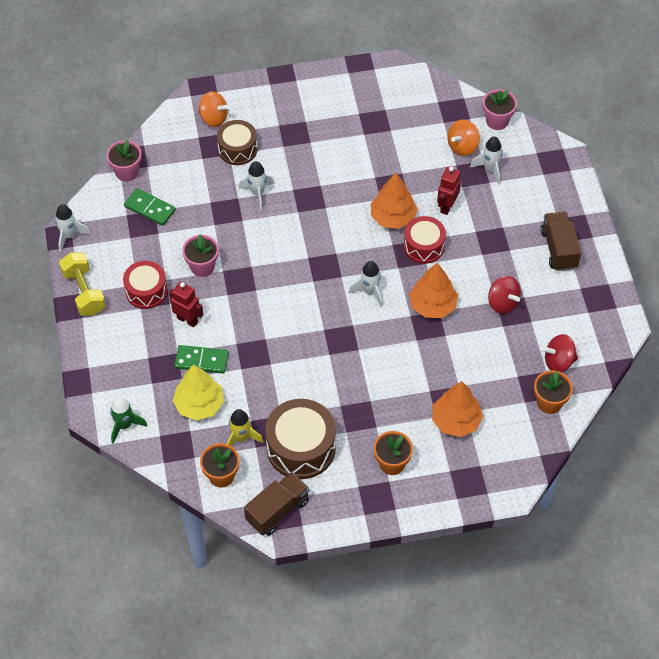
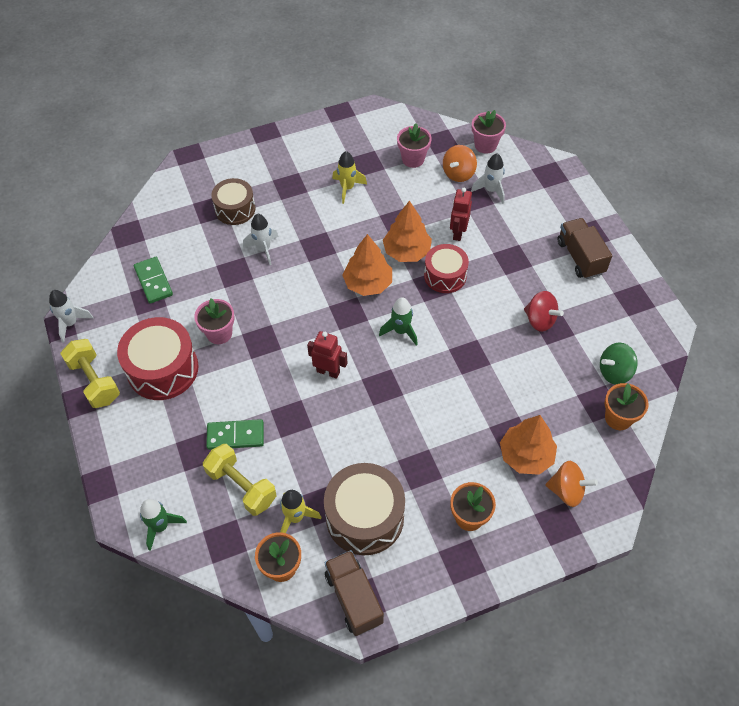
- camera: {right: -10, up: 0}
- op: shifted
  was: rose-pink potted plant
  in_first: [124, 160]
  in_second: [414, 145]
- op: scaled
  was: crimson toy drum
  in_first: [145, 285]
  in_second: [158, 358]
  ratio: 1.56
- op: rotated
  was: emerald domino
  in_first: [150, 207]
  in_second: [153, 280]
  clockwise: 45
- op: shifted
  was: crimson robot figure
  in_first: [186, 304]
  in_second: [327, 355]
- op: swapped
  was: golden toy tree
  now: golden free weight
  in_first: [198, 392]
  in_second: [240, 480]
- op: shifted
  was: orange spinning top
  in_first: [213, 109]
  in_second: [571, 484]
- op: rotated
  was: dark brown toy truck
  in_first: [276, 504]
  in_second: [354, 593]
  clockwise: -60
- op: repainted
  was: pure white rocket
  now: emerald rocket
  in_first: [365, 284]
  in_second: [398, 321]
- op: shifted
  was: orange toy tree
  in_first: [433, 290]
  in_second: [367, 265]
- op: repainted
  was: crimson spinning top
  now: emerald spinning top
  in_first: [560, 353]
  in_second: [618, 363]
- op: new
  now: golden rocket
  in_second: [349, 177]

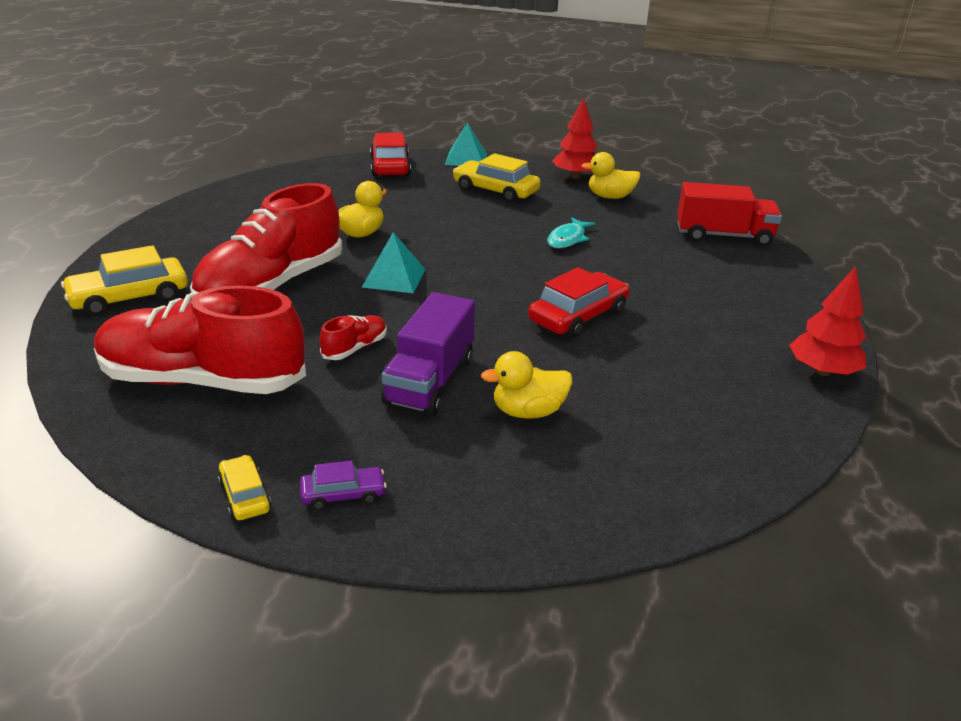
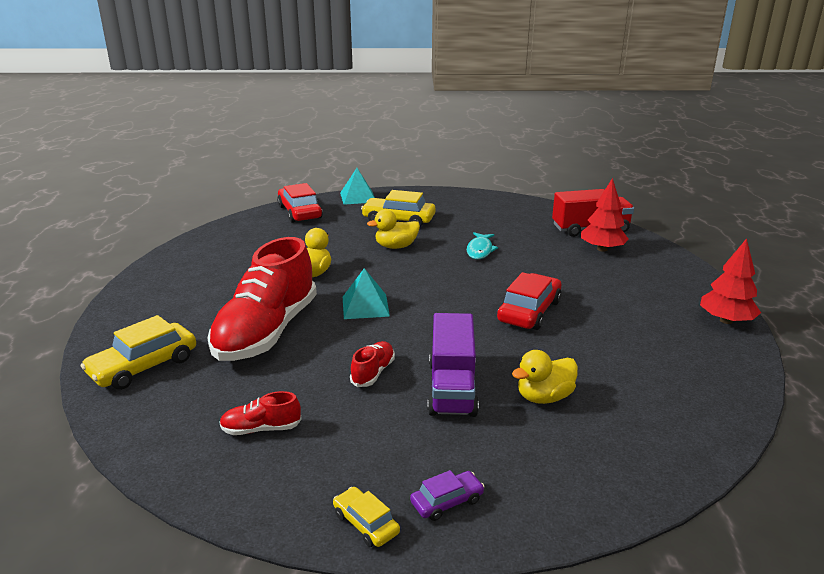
- camera: {right: -15, up: -5}
- op: scaled
  was: crimson sneaker
  in_first: [200, 339]
  in_second: [260, 413]
  ratio: 0.41
- op: shifted
  was: crimson toy tree
  in_first: [575, 138]
  in_second: [604, 215]
- op: shifted
  was: golden rubber duck
  in_first: [611, 175]
  in_second: [393, 229]

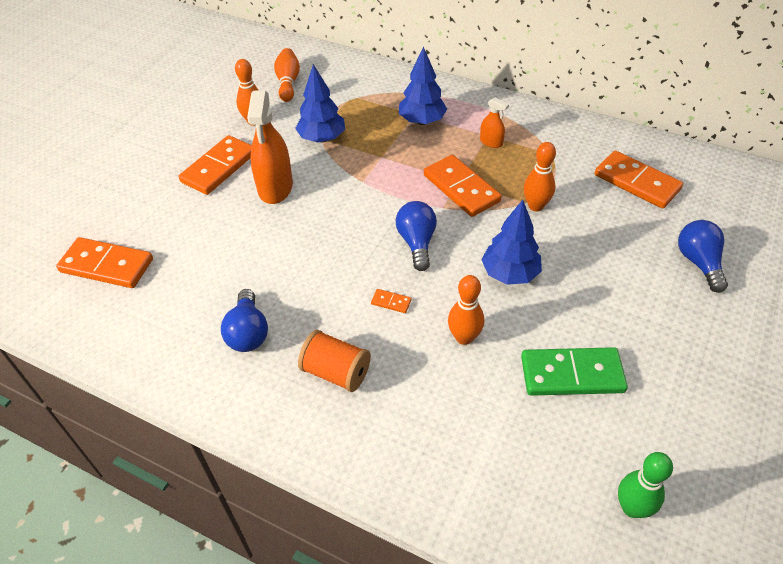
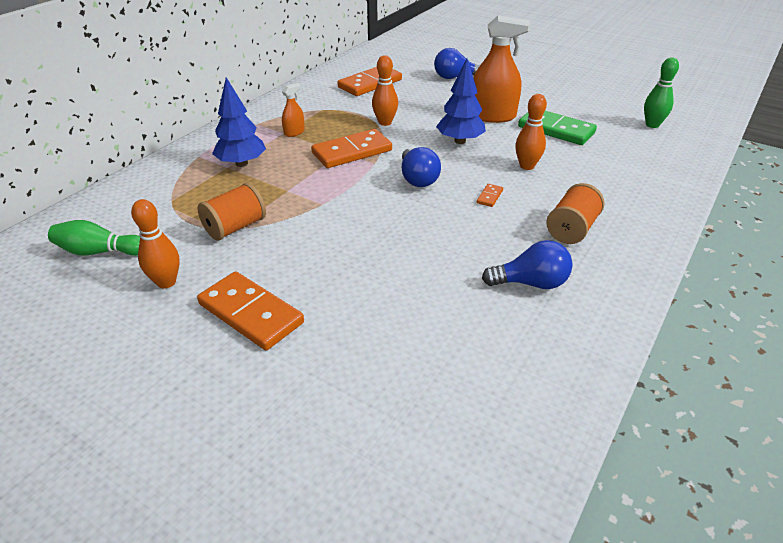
- camera: {right: -85, up: -10}
- op: gone
  was: orange domino
  in_first: [104, 262]
- op: shifted
  was: orange spray cleaner
  in_first: [270, 147]
  in_second: [501, 69]
- op: repainted
  was: orange tenpin
  now: emerald tenpin
  in_first: [287, 75]
  in_second: [94, 238]
- op: swapped
  was: blue toy tree
  now: orange spool
  in_first: [320, 103]
  in_second: [232, 211]
- op: rotated
  was: blue lightbulb
  in_first: [416, 236]
  in_second: [421, 167]
  clockwise: -105
- op: rotated
  was: emerald domino
  in_first: [574, 371]
  in_second: [557, 128]
  clockwise: -60

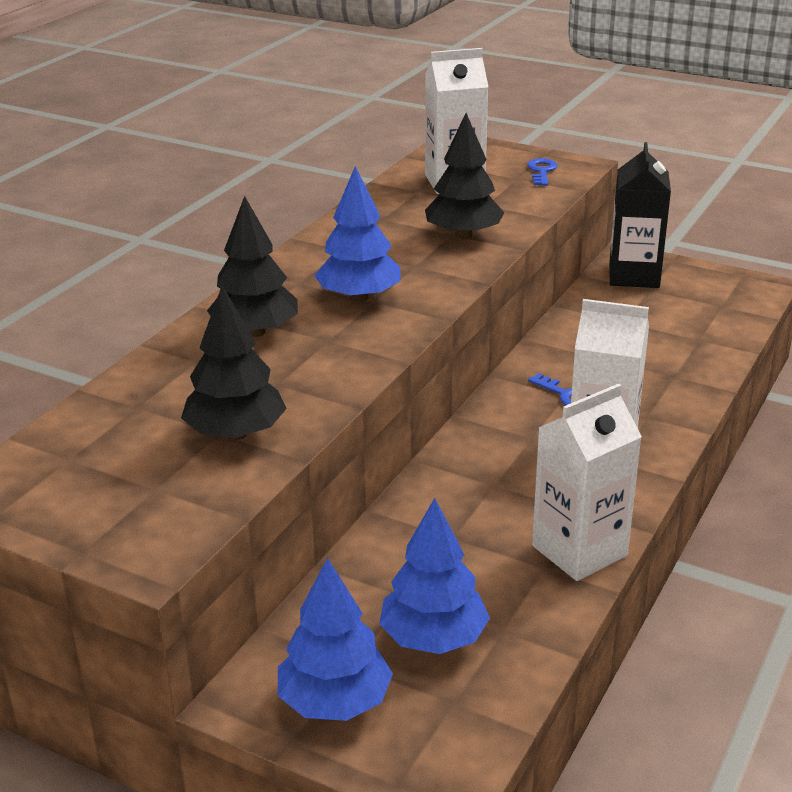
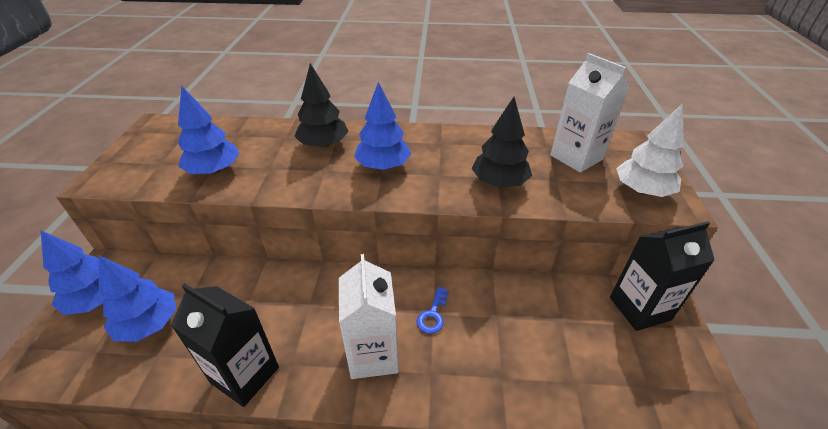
- camera: {right: 65, up: 10}
- op: repainted
  was: black toy tree
  now: blue toy tree
  in_first: [234, 363]
  in_second: [209, 130]
- op: swapped
  was: blue latchkey
  now: pure white toy tree
  in_first: [542, 172]
  in_second: [650, 150]
- op: repainted
  was: pure white carton
  now: black carton
  in_first: [587, 482]
  in_second: [225, 345]

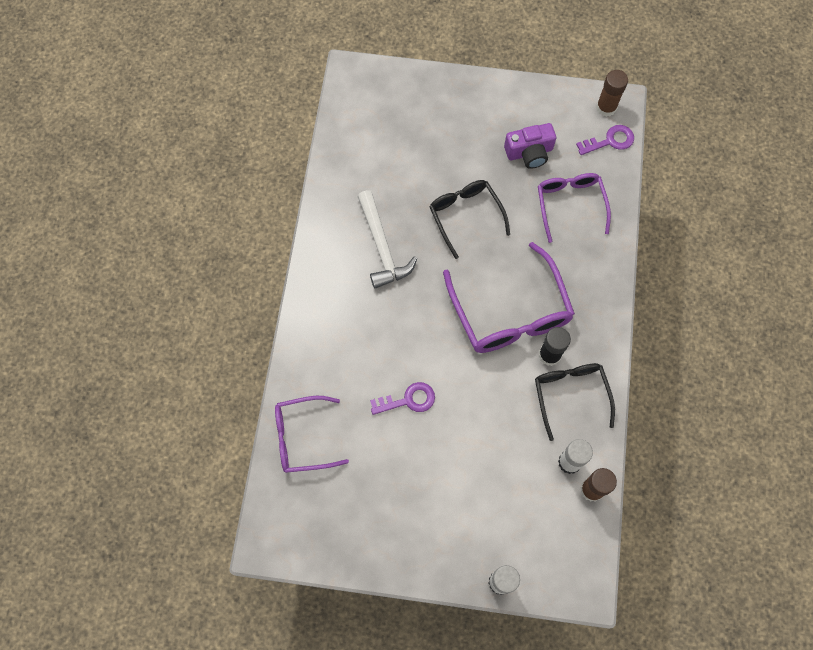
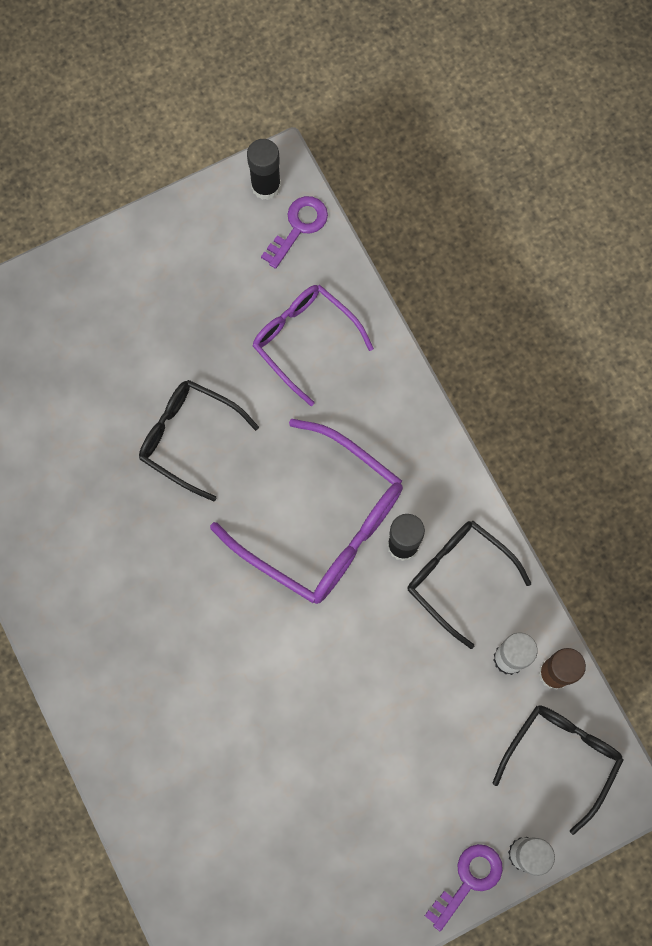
- camera: {right: -35, up: 5}
- op: gone
  was: violet glasses
  in_first: [312, 434]
- op: gone
  was: pure white hammer
  in_first: [387, 239]
- op: shifted
  was: violet latchkey
  in_first: [402, 398]
  in_second: [464, 887]
- op: gone
  was: violet photo camera
  in_first: [530, 146]
- op: repainted
  was: dark brown glue
  now: black glue
  in_first: [612, 93]
  in_second: [264, 169]
- op: new
  now: black glasses
  in_second: [558, 770]

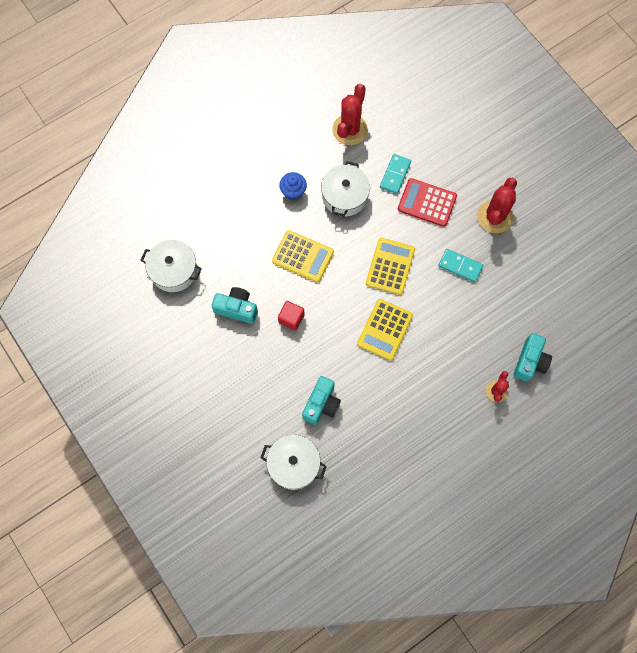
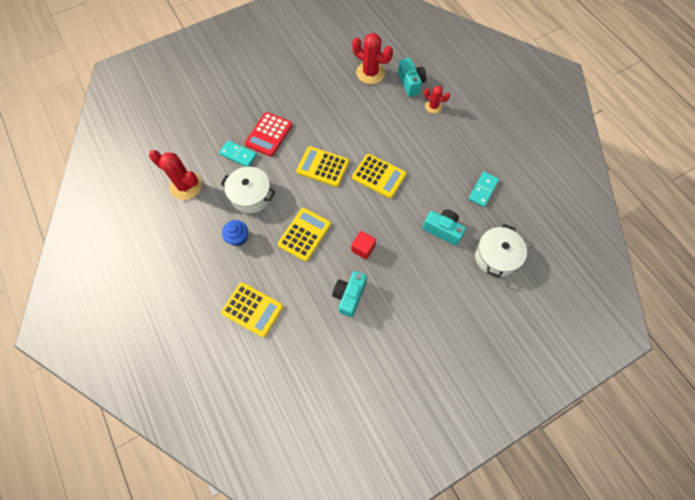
- camera: {right: -85, up: -5}
- op: gone
  was: pure white cooking pot
  in_first: [171, 266]
- op: shifted
  was: aqua domino
  in_first: [461, 265]
  in_second: [483, 189]
- op: shifted
  was: crimson saguaro cactus
  in_first: [497, 205]
  in_second: [372, 58]
- op: rotated
  was: aqua photo camera
  in_first: [532, 357]
  in_second: [412, 77]
  clockwise: 45
- op: new
  now: golden adding machine
  in_second: [252, 310]

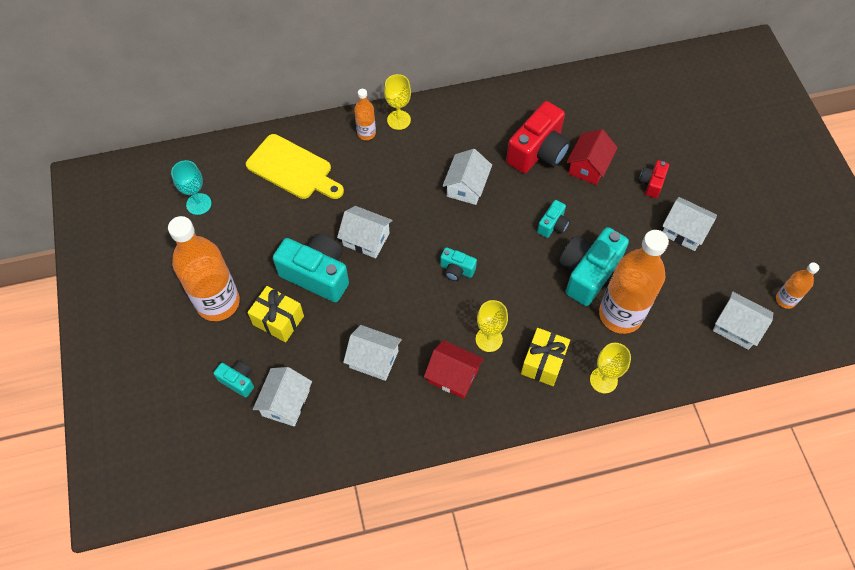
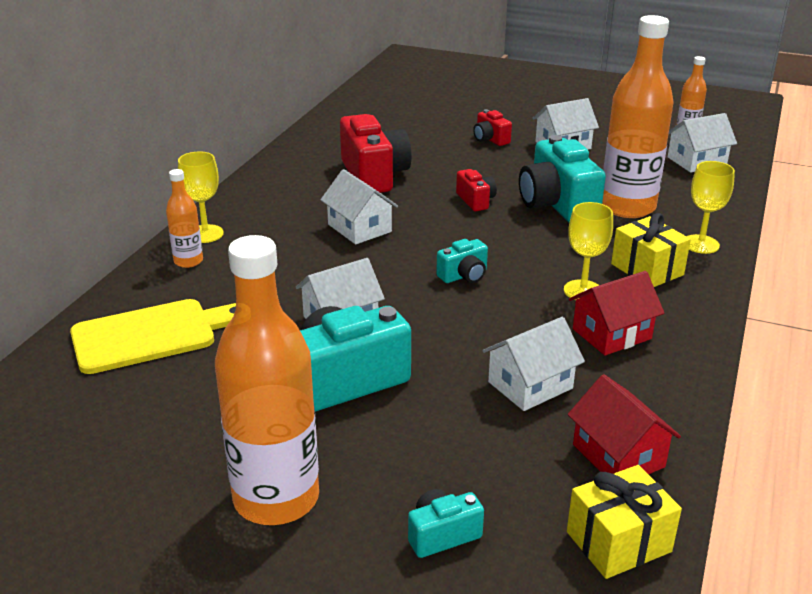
- camera: {right: -55, up: -30}
- op: gone
  was: aqua goblet
  in_first: [191, 187]
- op: shifted
  was: golden gift
  in_first: [275, 314]
  in_second: [624, 522]
- op: gone
  was: pure white cottage
  in_first: [282, 397]
- op: repainted
  was: aqua photo camera
  now: crimson photo camera
  in_first: [553, 219]
  in_second: [476, 190]
- op: shifted
  was: crimson cottage
  in_first: [592, 157]
  in_second: [624, 424]

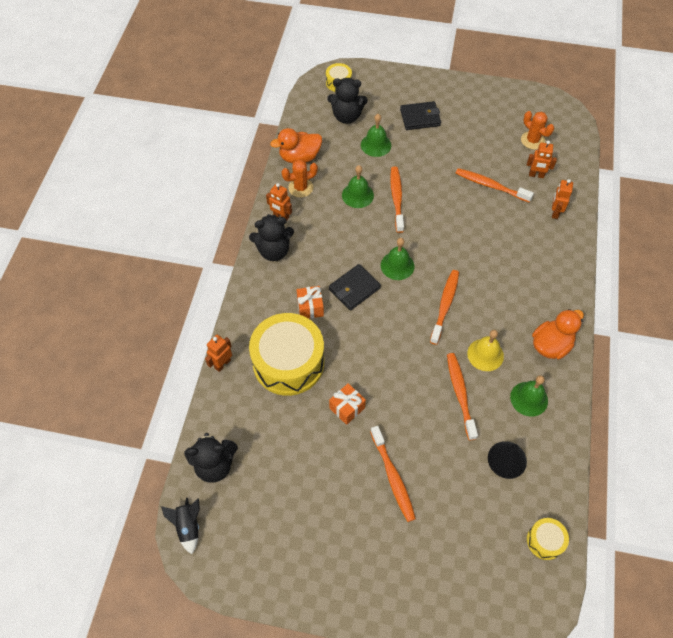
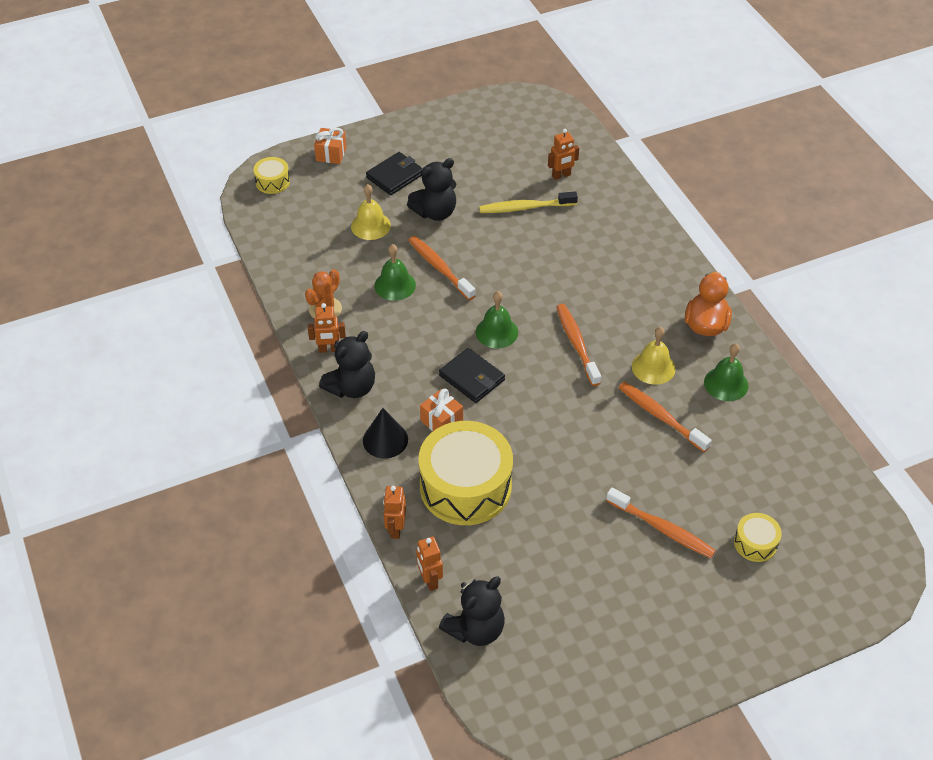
- camera: {right: -35, up: -10}
- op: gone
  was: black rocket
  in_first: [180, 526]
- op: gone
  was: orange rubber duck
  in_first: [296, 145]
- op: shifted
  was: black teddy bear
  in_first: [347, 101]
  in_second: [431, 189]
- op: rotated
  was: black card wallet
  in_first: [355, 287]
  in_second: [472, 375]
  clockwise: -60
- op: shifted
  was: orange gift
  in_first: [347, 404]
  in_second: [330, 146]
- op: repainted
  was: emerald bell
  now: golden bell
  in_first: [376, 135]
  in_second: [371, 212]
- op: repainted
  was: orange toothbrush
  now: golden toothbrush
  in_first: [495, 185]
  in_second: [528, 202]
- op: shifted
  was: black cone
  in_first: [507, 460]
  in_second: [385, 433]
- op: gone
  was: orange saguaro cactus
  in_first: [537, 130]
- op: shifted
  was: golden toy drum
  in_first: [548, 539]
  in_second: [758, 537]
- op: shifted
  was: orange robot figure
  in_first: [562, 199]
  in_second: [429, 564]

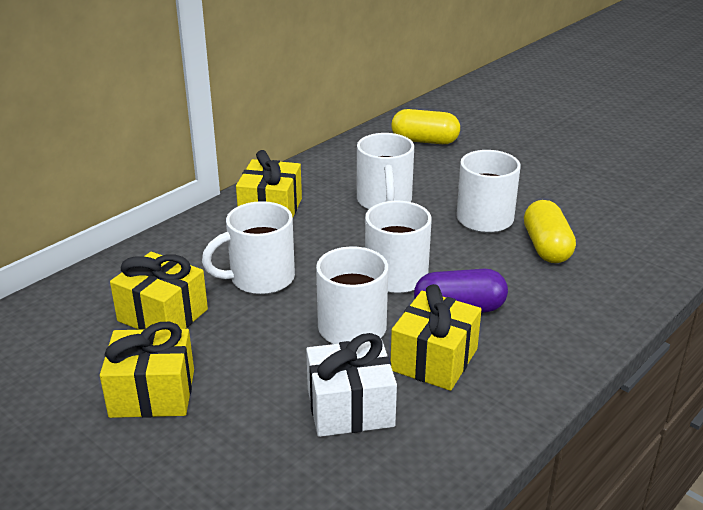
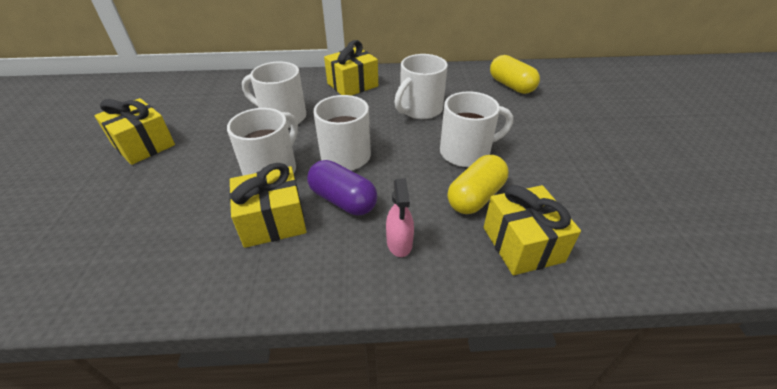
- camera: {right: 45, up: 10}
- op: shifted
  was: golden gift
  in_first: [159, 291]
  in_second: [532, 230]
- op: gone
  was: pure white gift
  in_first: [351, 385]
- op: new
  now: rose-pink spray cleaner
  in_second: [400, 217]

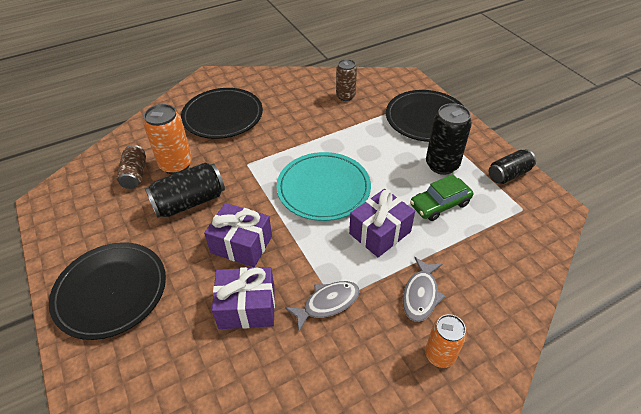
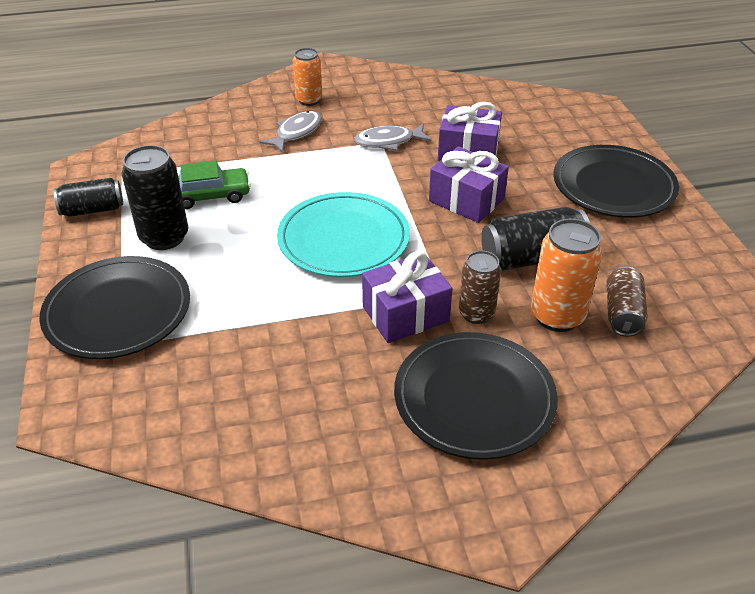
- camera: {right: -165, up: -5}
- op: shifted
  was: dark brown soda can
  in_first: [346, 80]
  in_second: [480, 287]
- op: shifted
  was: violet gift
  in_first: [382, 223]
  in_second: [407, 297]

